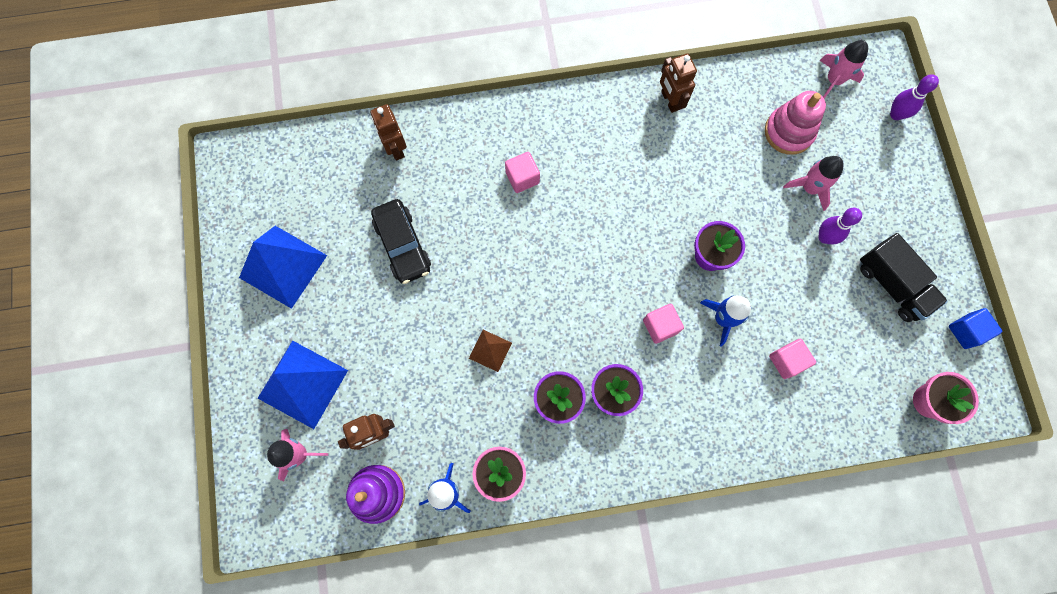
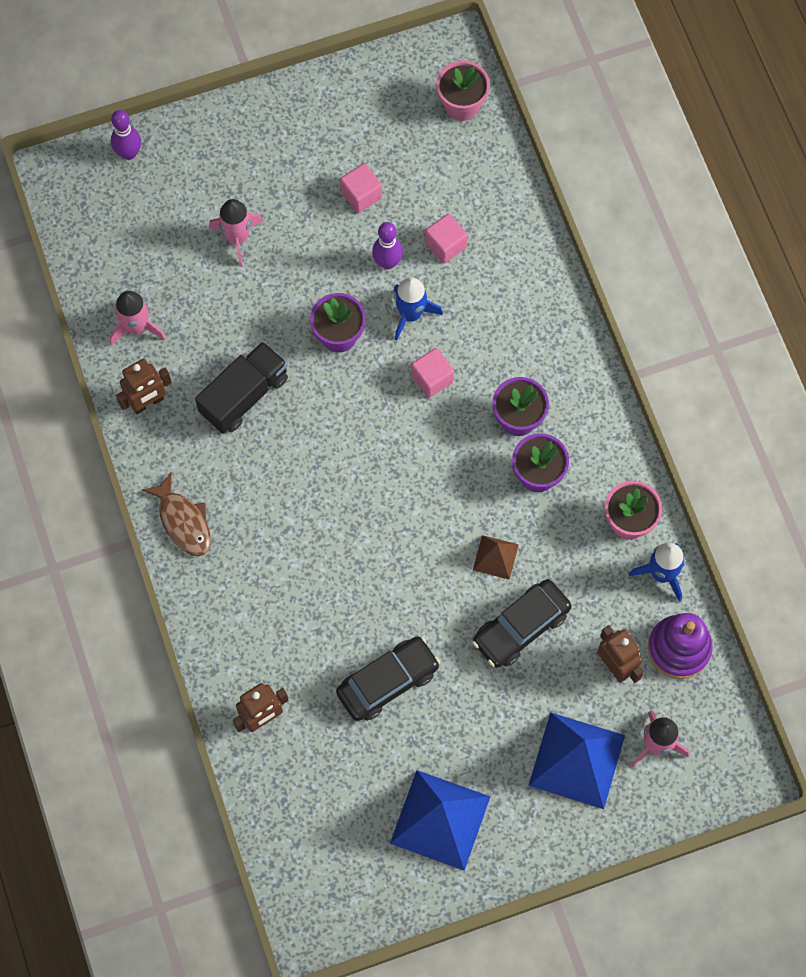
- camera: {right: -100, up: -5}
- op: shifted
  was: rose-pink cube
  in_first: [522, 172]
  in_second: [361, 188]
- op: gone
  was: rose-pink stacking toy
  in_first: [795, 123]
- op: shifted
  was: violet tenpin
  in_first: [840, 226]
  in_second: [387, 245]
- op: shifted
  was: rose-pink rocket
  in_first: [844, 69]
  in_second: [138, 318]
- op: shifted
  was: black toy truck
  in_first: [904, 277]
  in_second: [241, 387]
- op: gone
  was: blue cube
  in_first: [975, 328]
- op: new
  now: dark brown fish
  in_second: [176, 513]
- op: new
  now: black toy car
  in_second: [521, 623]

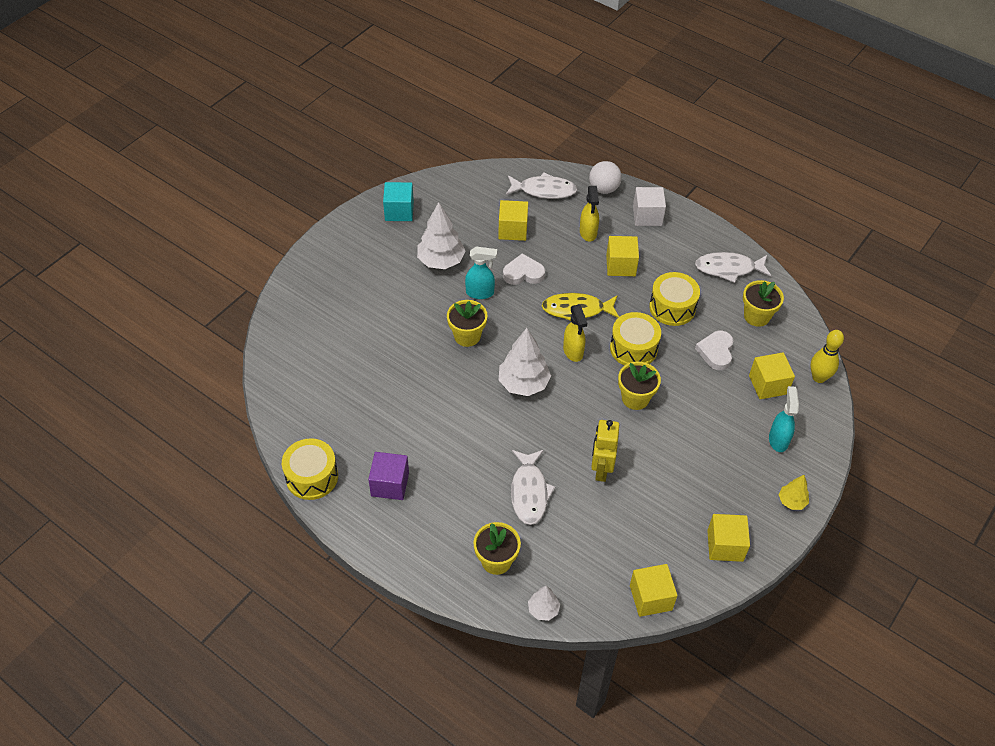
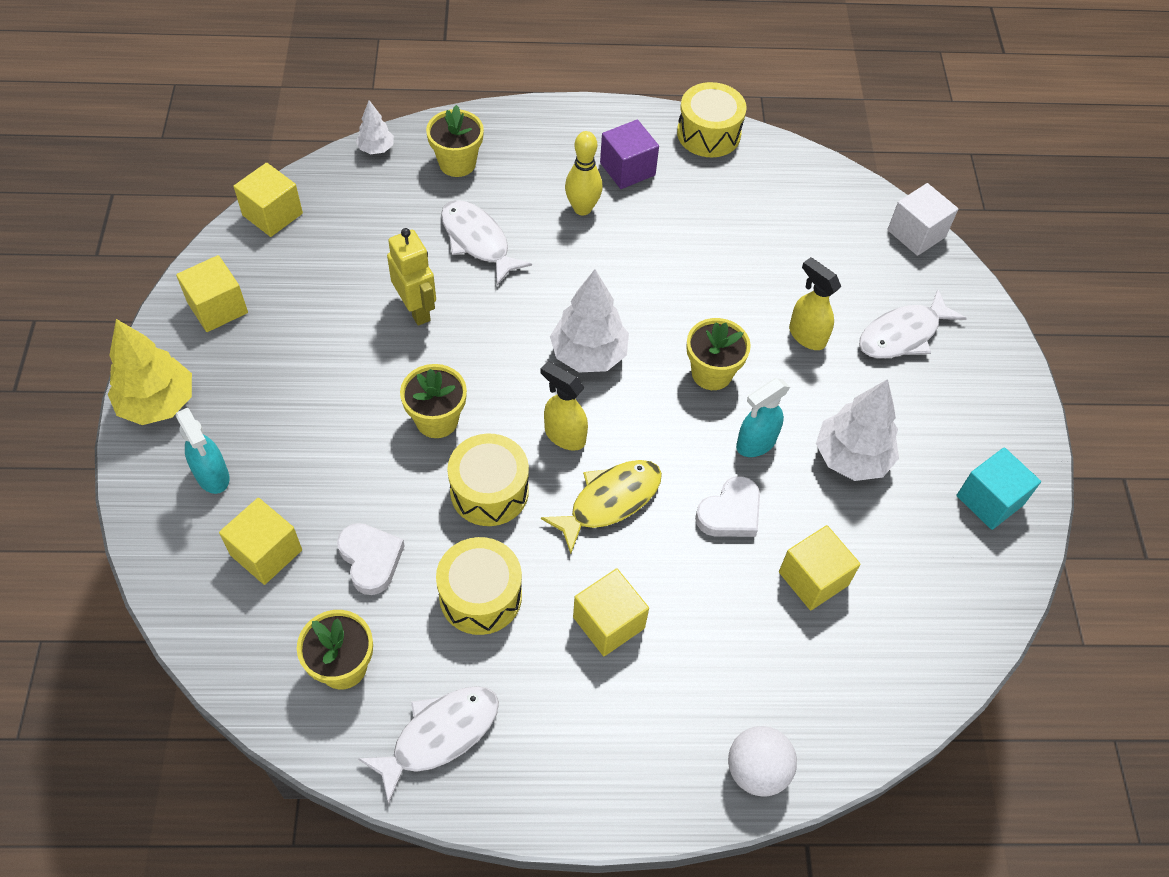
- camera: {right: 140, up: 5}
- op: shifted
  was: pure white fish
  in_first: [542, 185]
  in_second: [913, 324]
- op: shifted
  was: golden spray cleaner
  in_first: [589, 213]
  in_second: [815, 303]
- op: shifted
  was: pure white cube
  in_first: [649, 206]
  in_second: [922, 219]
- op: scaled
  was: golden toy tree
  in_first: [794, 492]
  in_second: [150, 372]
  ratio: 1.86
- op: shifted
  was: golden tenpin
  in_first: [827, 356]
  in_second: [584, 173]

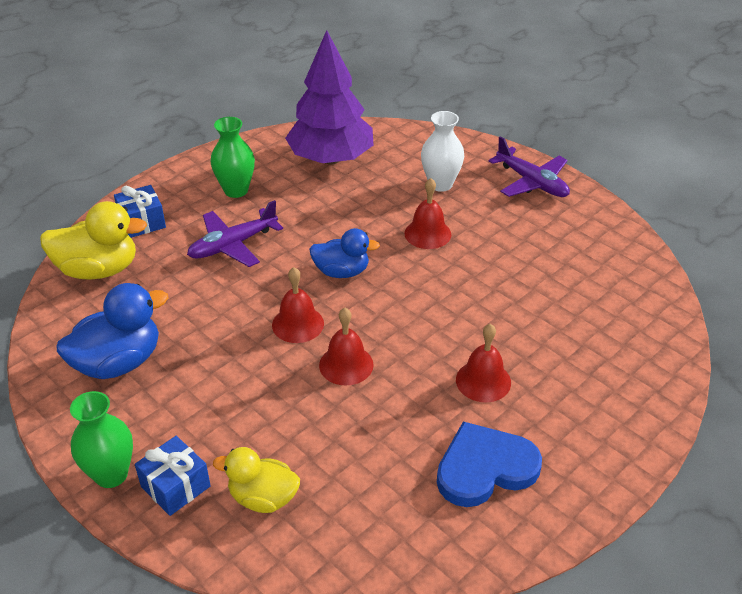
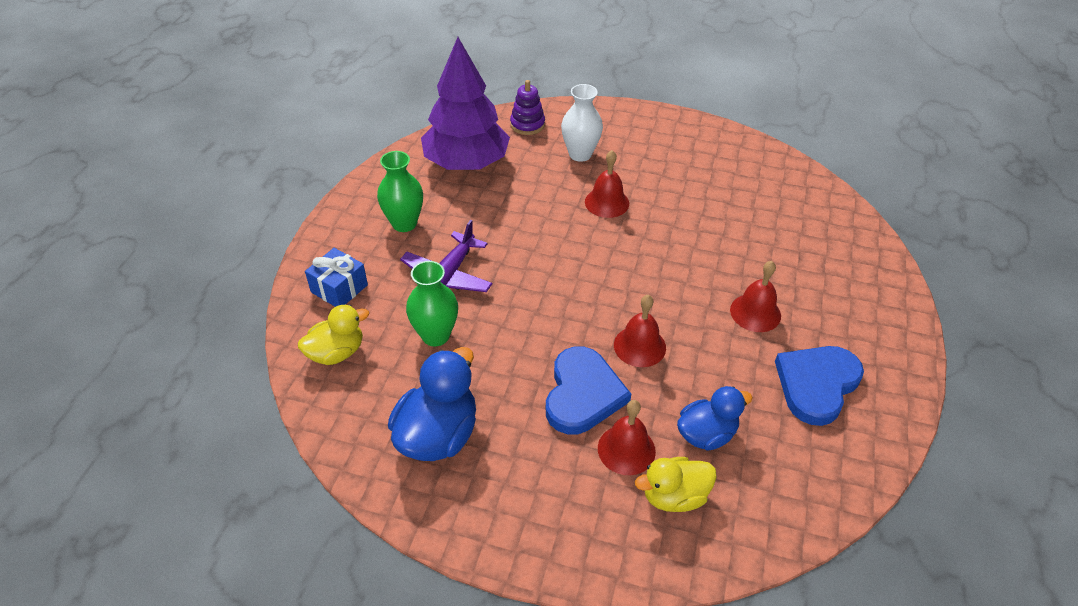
- camera: {right: -30, up: 5}
- op: scaled
  was: golden rubber duck
  in_first: [93, 240]
  in_second: [333, 335]
  ratio: 0.66
- op: shifted
  was: emerald flower vase
  in_first: [101, 439]
  in_second: [432, 303]
- op: gone
  was: blue gift
  in_first: [173, 476]
- op: shifted
  was: crimson bell
  in_first: [298, 305]
  in_second: [627, 437]
- op: shifted
  was: blue rubber duck
  in_first: [344, 253]
  in_second: [715, 418]
- op: gone
  was: violet plane
  in_first: [529, 166]
- op: new
  now: violet stacking toy
  in_second: [527, 107]
- op: new
  now: blue heart shape
  in_second: [588, 390]

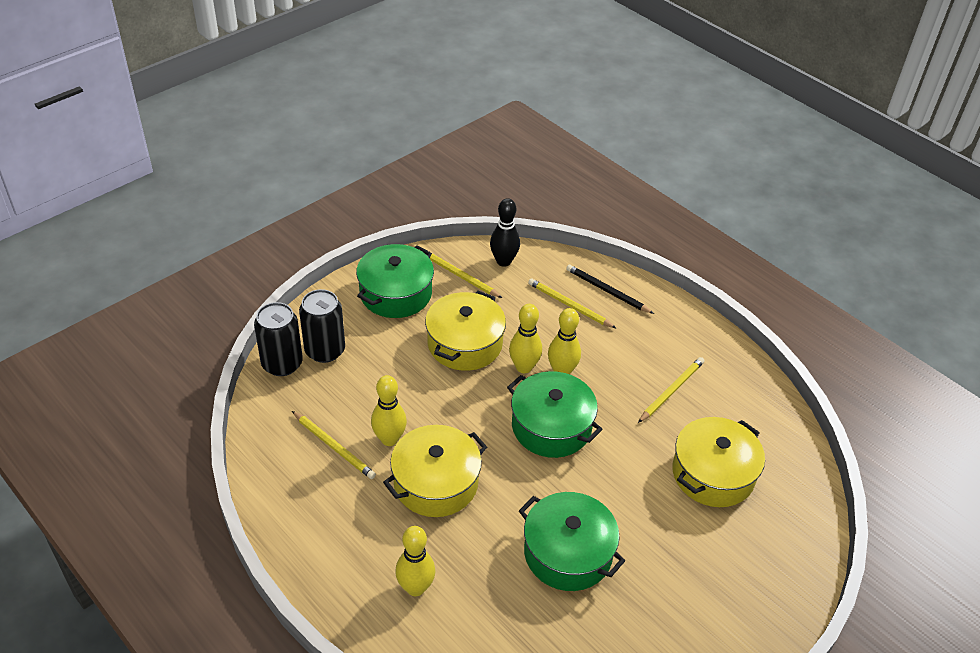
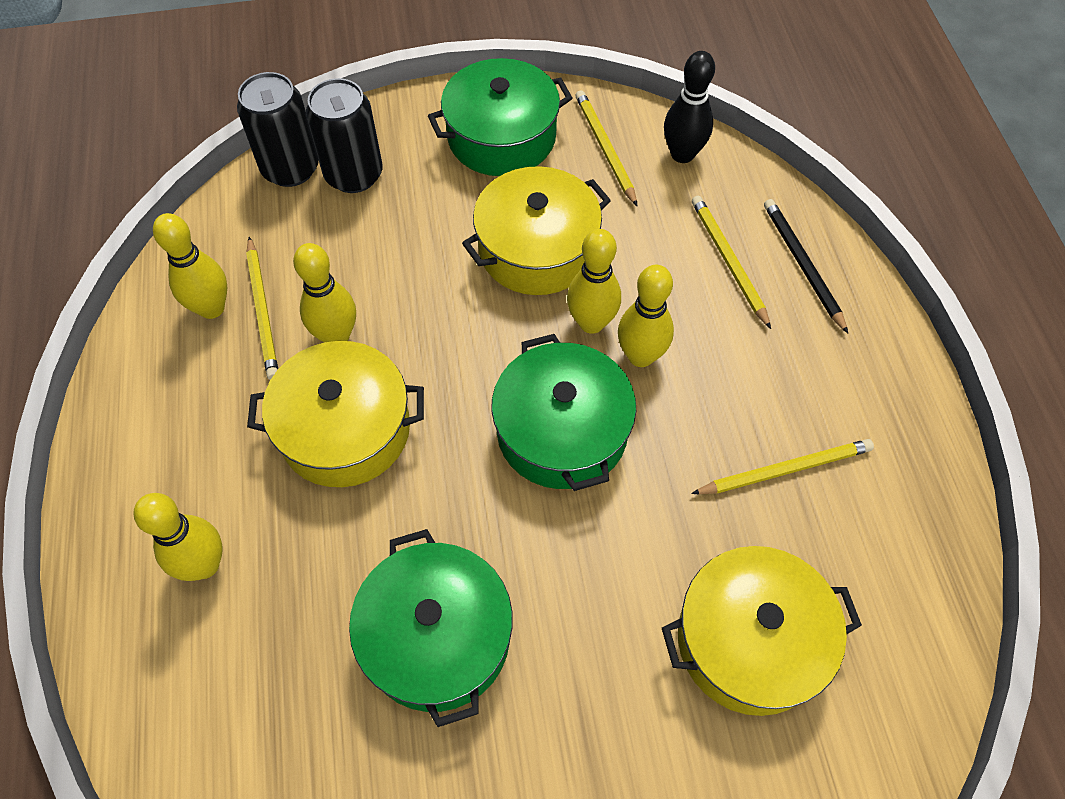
- camera: {right: 35, up: 15}
- op: new
  now: golden tenpin
  in_second: [190, 266]

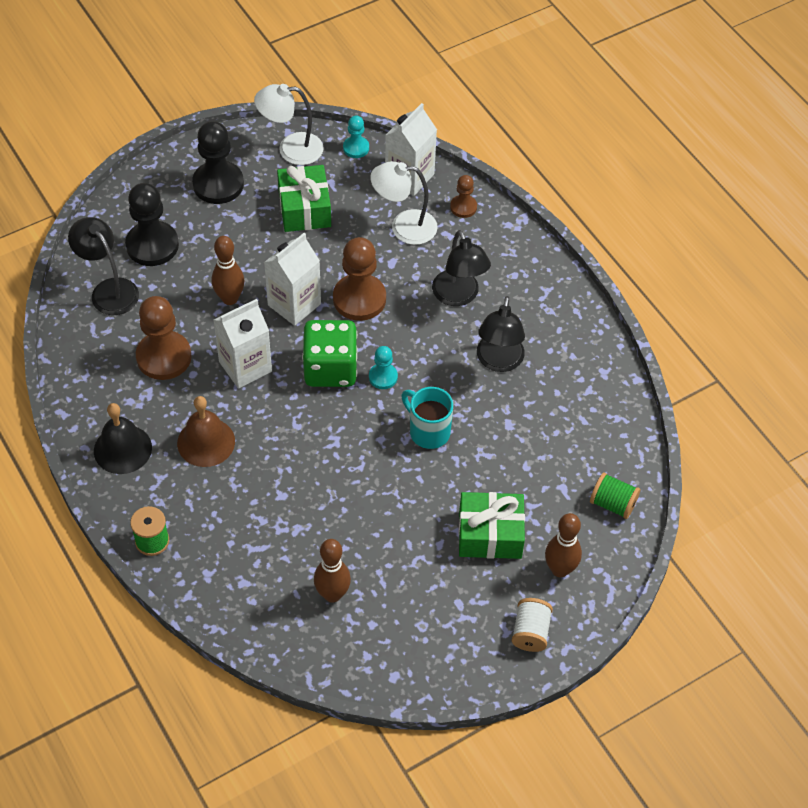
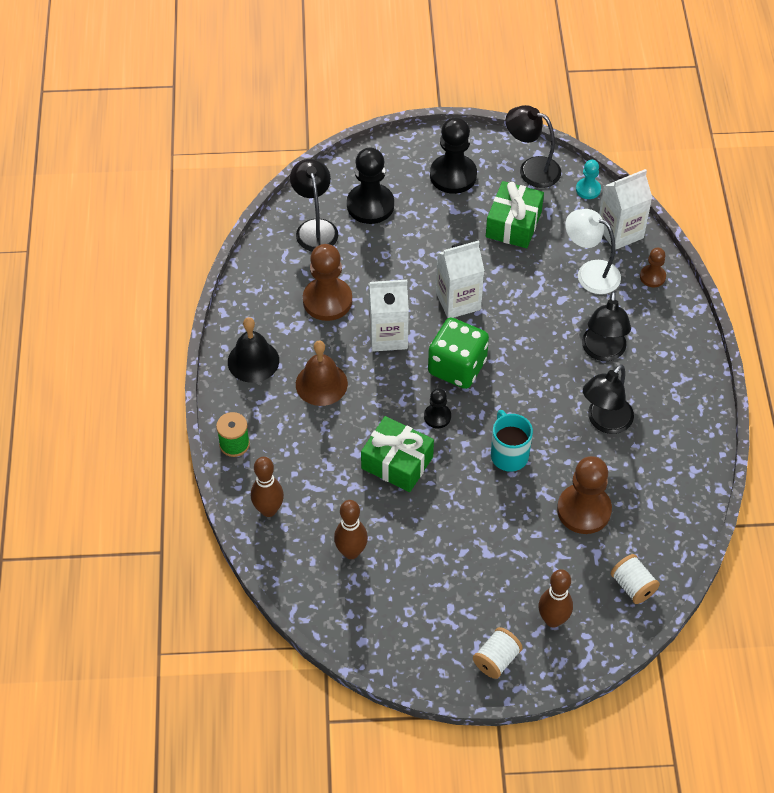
- camera: {right: 30, up: 0}
- op: shifted
  was: dark brown tenpin
  in_first: [228, 270]
  in_second: [267, 487]
- op: repainted
  was: pure white lamp
  now: black lamp
  in_first: [289, 124]
  in_second: [533, 146]
- op: shifted
  was: dark brown chess pawn
  in_first: [359, 279]
  in_second: [584, 495]
- op: gone
  was: aqua chess pawn
  in_first: [383, 367]
- op: shifted
  was: emerald gift
  in_first: [491, 525]
  in_second: [397, 454]
- op: repainted
  was: emerald spool
  now: pure white spool
  in_first: [615, 495]
  in_second: [635, 579]
- op: new
  now: black chess pawn
  in_second: [437, 408]

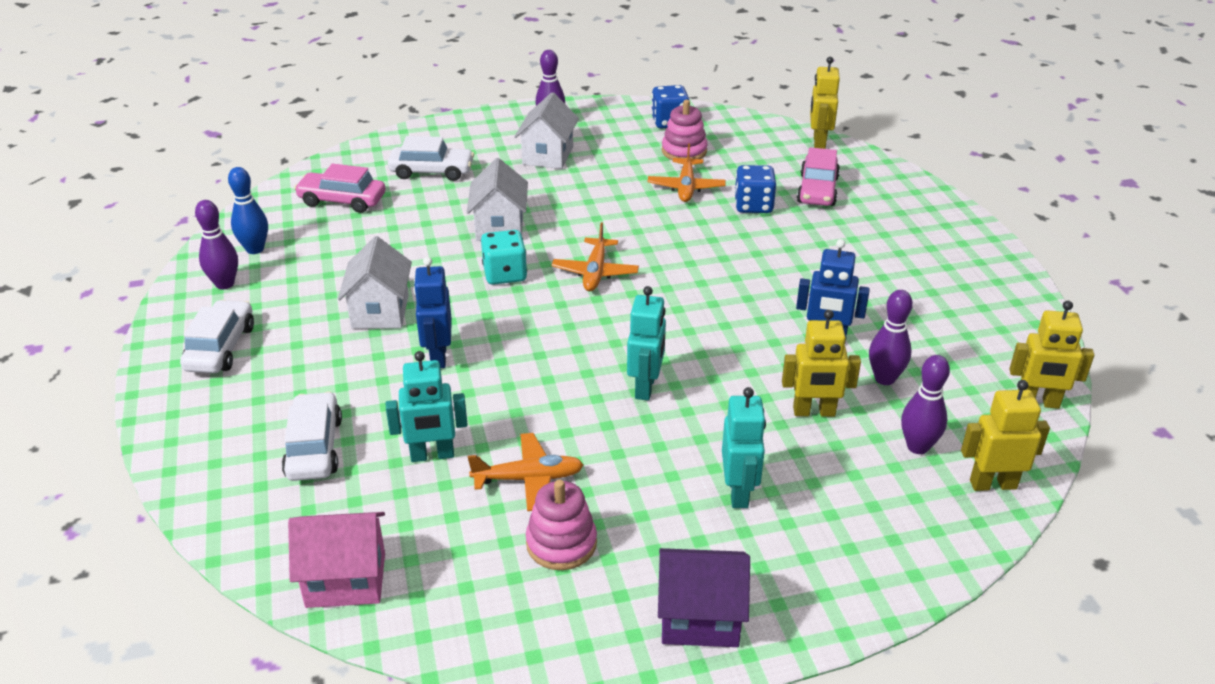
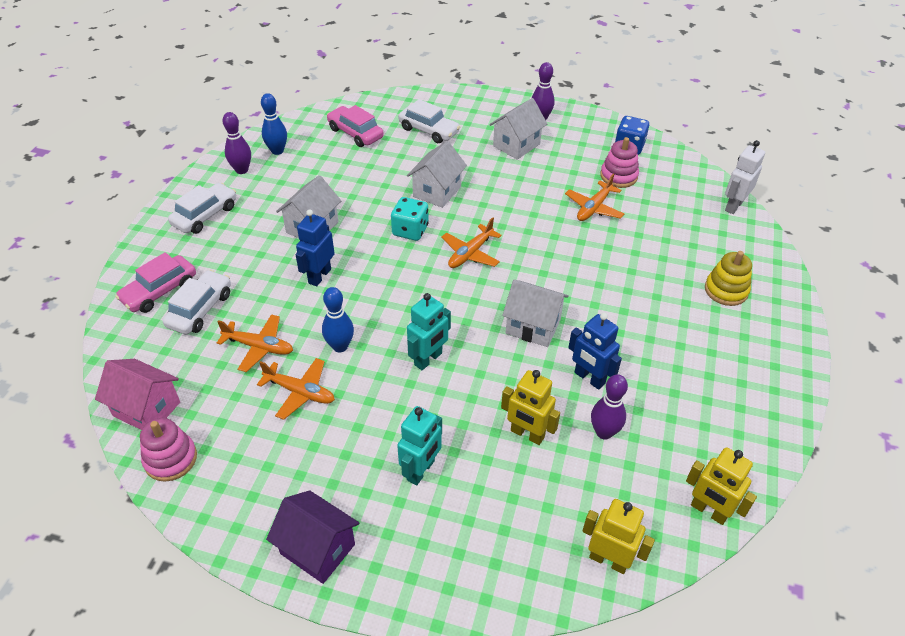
- camera: {right: 30, up: 10}
- op: swapped
  was: aqua robot figure
  now: orange plane
  in_first: [427, 406]
  in_second: [255, 343]
- op: shifted
  was: rose-pink stacking toy
  in_first: [561, 525]
  in_second: [168, 450]
- op: gone
  was: blue dice
  in_first: [755, 189]
- op: shifted
  was: rose-pink toy car
  in_first: [818, 176]
  in_second: [155, 282]
- op: repainted
  was: golden robot figure
  now: pure white robot figure
  in_first: [825, 103]
  in_second: [745, 177]
- op: gone
  was: violet tenpin
  in_first: [925, 404]
- op: new
  now: blue tenpin
  in_second: [338, 319]
- op: new
  now: pure white cottage
  in_second: [535, 313]
- op: new
  now: golden stacking toy
  in_second: [728, 278]

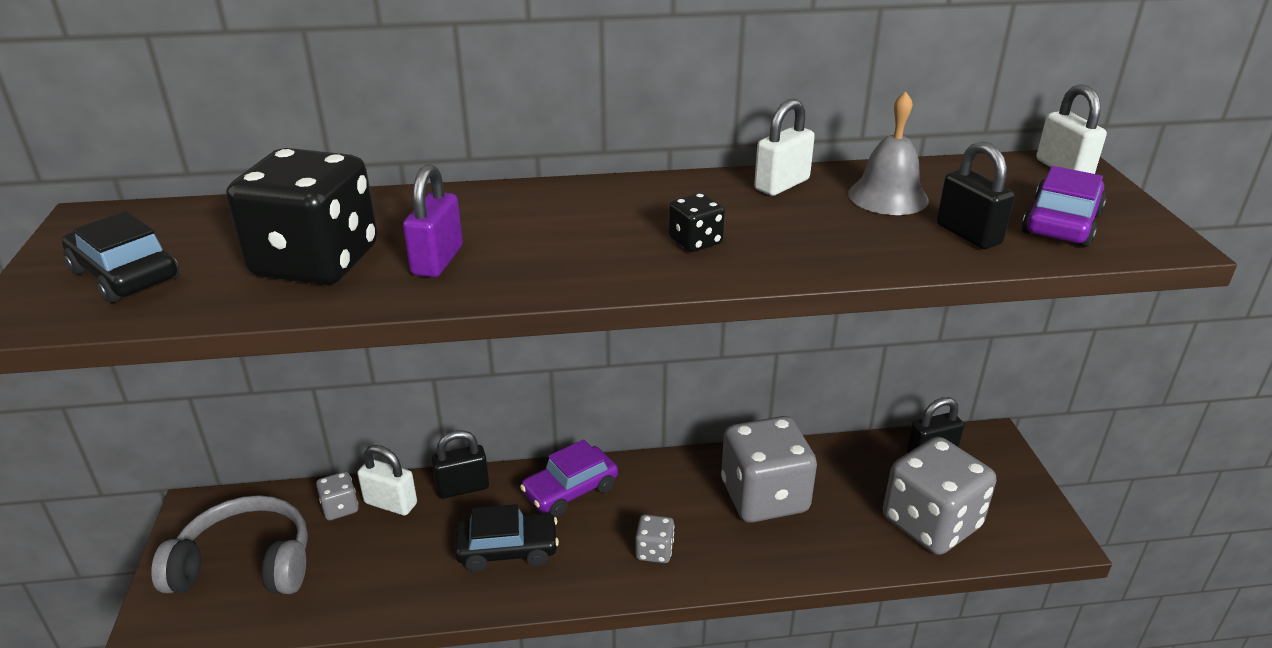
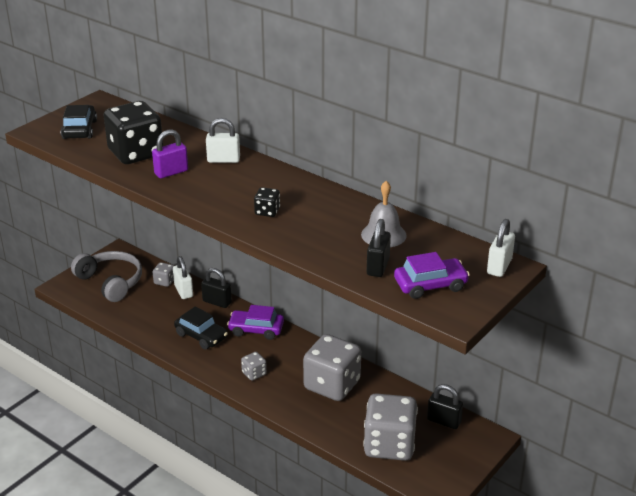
- camera: {right: 45, up: 0}
- op: shifted
  was: pure white lock
  in_first: [784, 147]
  in_second: [223, 140]

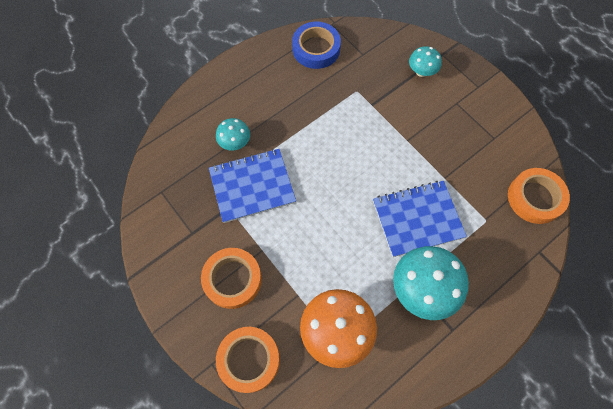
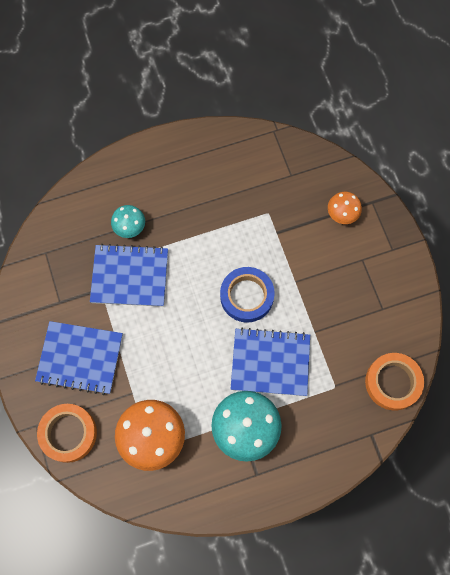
- camera: {right: 20, up: 5}
- op: swapped
  was: orange tape
  now: blue exercise book
  in_first: [231, 278]
  in_second: [79, 358]
- op: shifted
  was: blue tape
  in_first: [316, 45]
  in_second: [247, 294]
- op: repainted
  was: aqua toadstool
  now: orange toadstool
  in_first: [425, 61]
  in_second: [345, 208]

